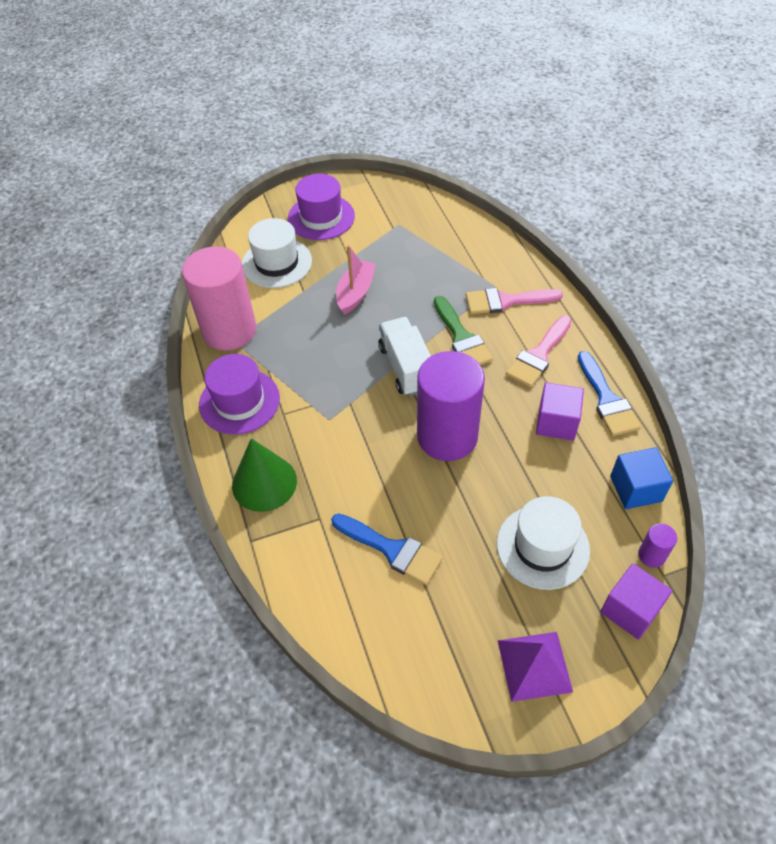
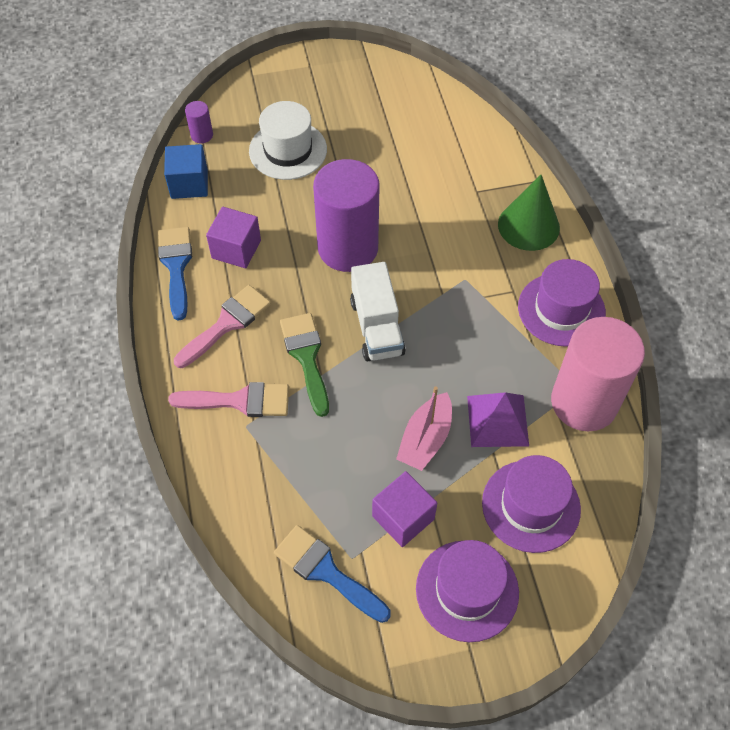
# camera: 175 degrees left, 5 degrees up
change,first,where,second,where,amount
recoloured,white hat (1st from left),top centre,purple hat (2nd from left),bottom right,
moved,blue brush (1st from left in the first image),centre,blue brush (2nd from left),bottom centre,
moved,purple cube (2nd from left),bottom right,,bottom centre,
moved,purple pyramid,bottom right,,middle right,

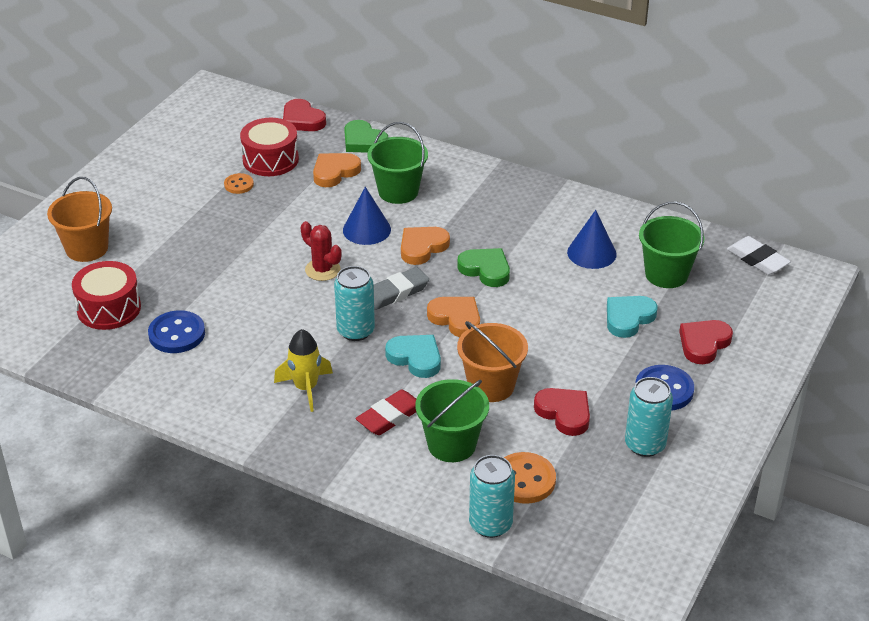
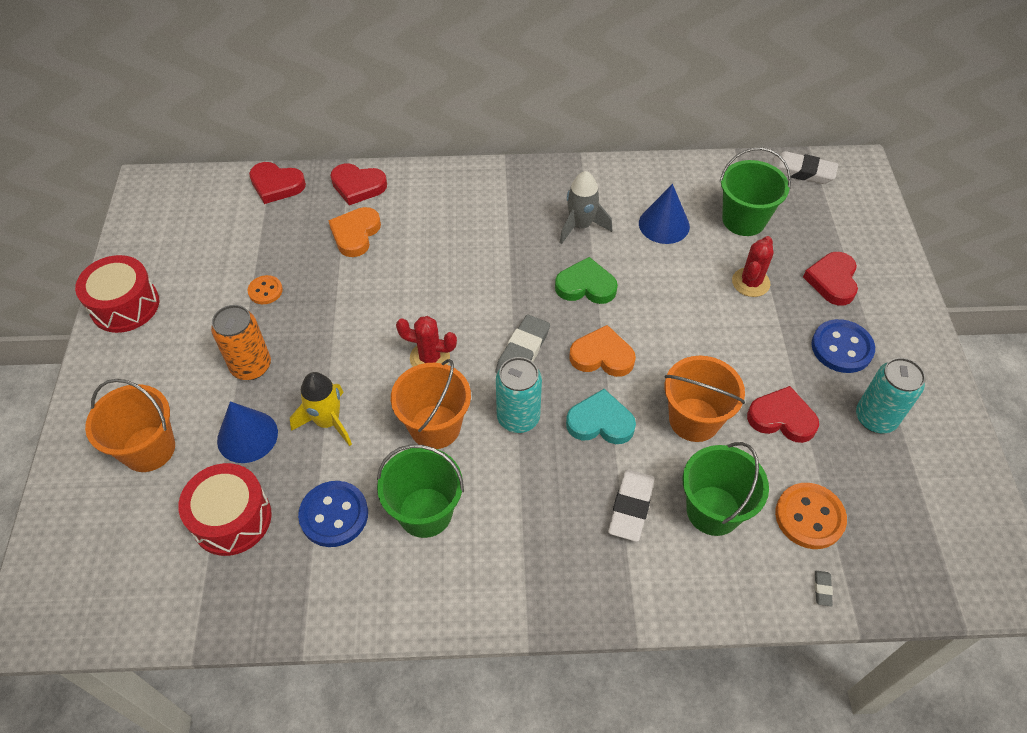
# camera: 30 degrees left, 15 degrees up
change,first,where,second,where,amount
moved,red drum (2nd from left in the first image),top left,red drum (1st from left),middle left,
recoloured,green heart (1st from left),top centre,red heart (2nd from left),top centre,
moved,green bucket (1st from left),top centre,,bottom centre,
moved,blue cone (1st from left),centre,,middle left,
removed,orange heart (2nd from left),centre,,,
replaced,turquoise heart (2nd from left),middle right,red cactus (2nd from left),middle right,
moved,yellow rocket,centre,,middle left,
recoloured,red eraser,centre,white eraser (1st from left),bottom centre,
replaced,turquoise can (2nd from left),bottom centre,grey eraser (2nd from left),bottom right,
added,,,grey rocket,top centre,
added,,,orange can,middle left,
added,,,orange bucket (2nd from left),centre,

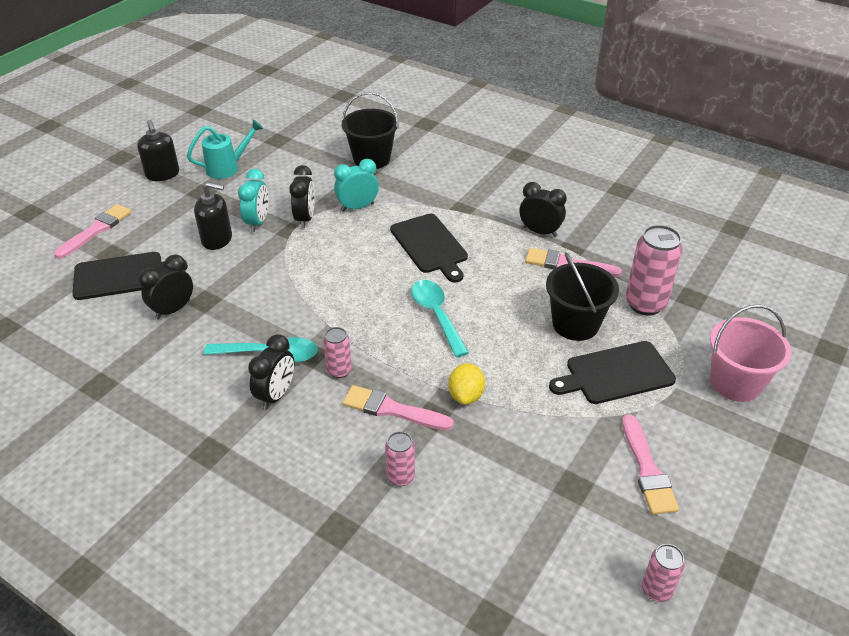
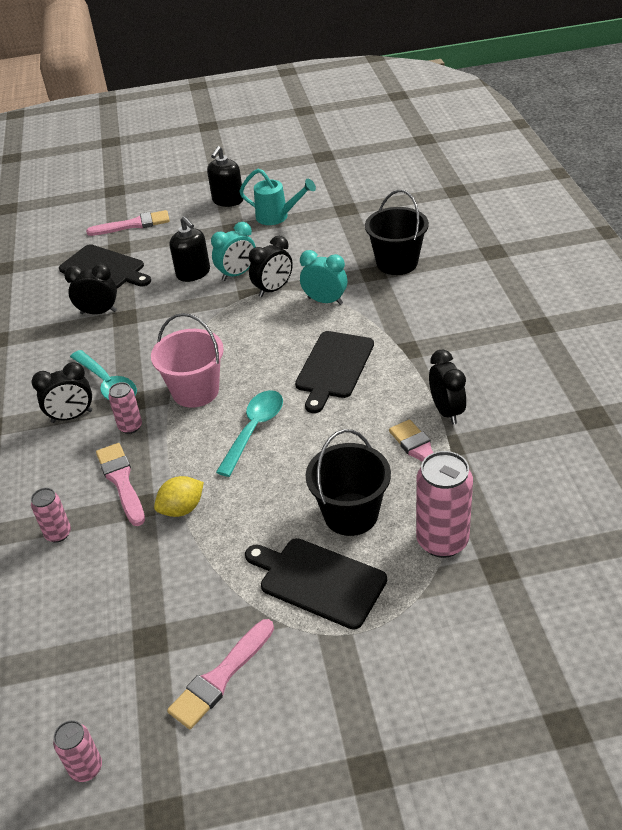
# camera: 50 degrees right, 0 degrees up
change,first,where,second,where,amount
moved,pink bucket,middle right,,middle left,

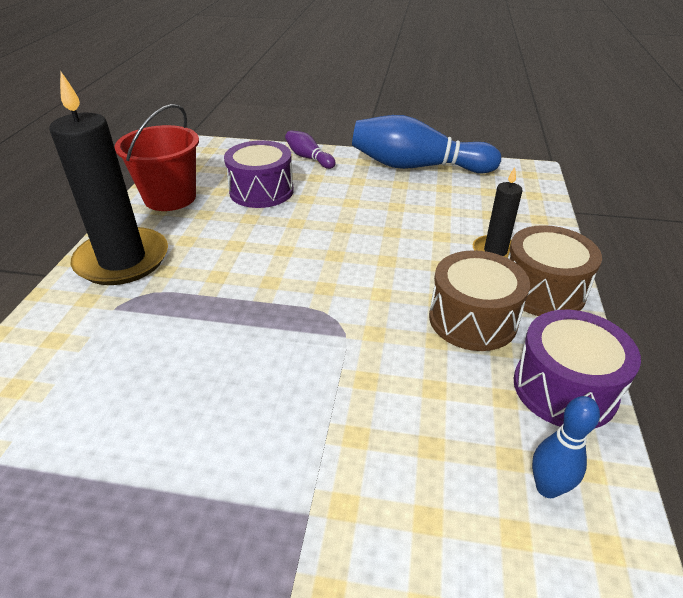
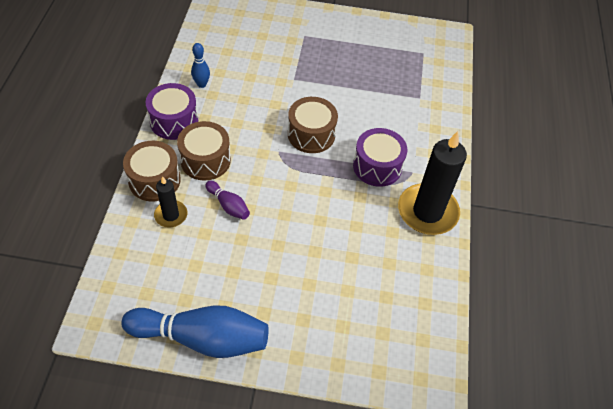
# camera: 175 degrees right, 15 degrees up
change,first,where,second,where,amount
removed,red bucket,top left,,,
moved,purple bowling pin,top centre,,centre,
moved,purple drum (1st from left in the first image),top centre,purple drum (2nd from left),centre,
added,,,brown drum (3rd from left),top centre,

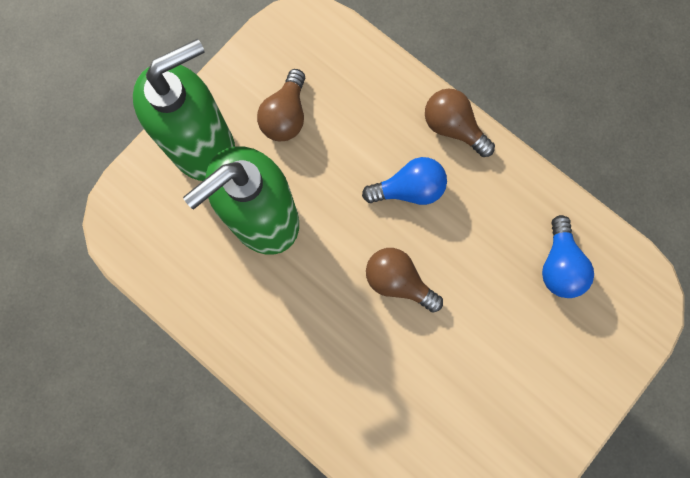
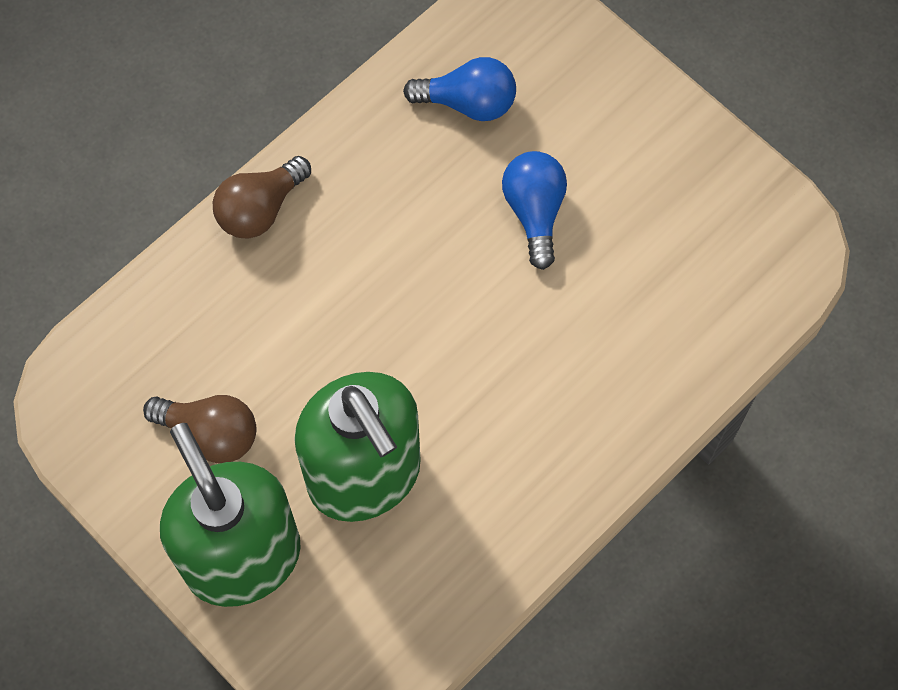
# camera: 85 degrees left, 10 degrees down
change,first,where,second,where,amount
moved,blue light bulb (1st from left in the first image),centre,blue light bulb (2nd from left),top centre,
removed,brown light bulb (2nd from left),centre,,,

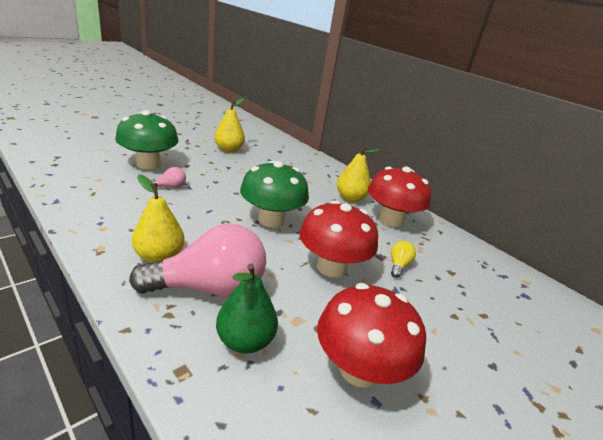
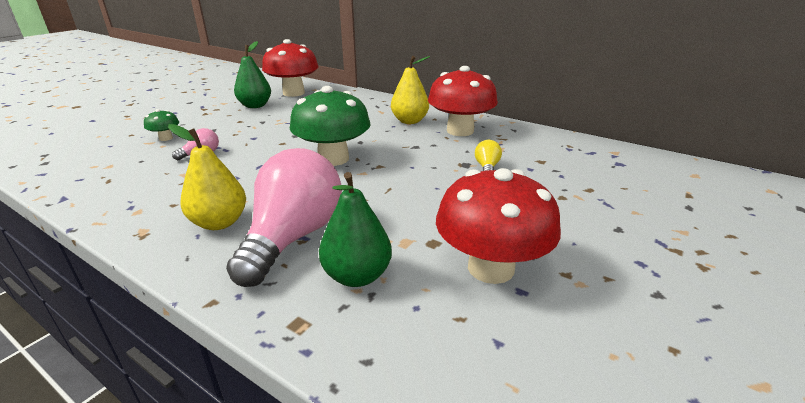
# camera: 10 degrees left, 0 degrees up
change,first,where,second,where,amount
recoloured,yellow pear (2nd from left),top centre,green pear (1st from left),top left,
resized,green mushroom (1st from left),top left,,top left,x0.45
moved,red mushroom (1st from left),centre,,top centre,
turned,pink light bulb (2nd from left),middle left,,centre,45 degrees counterclockwise

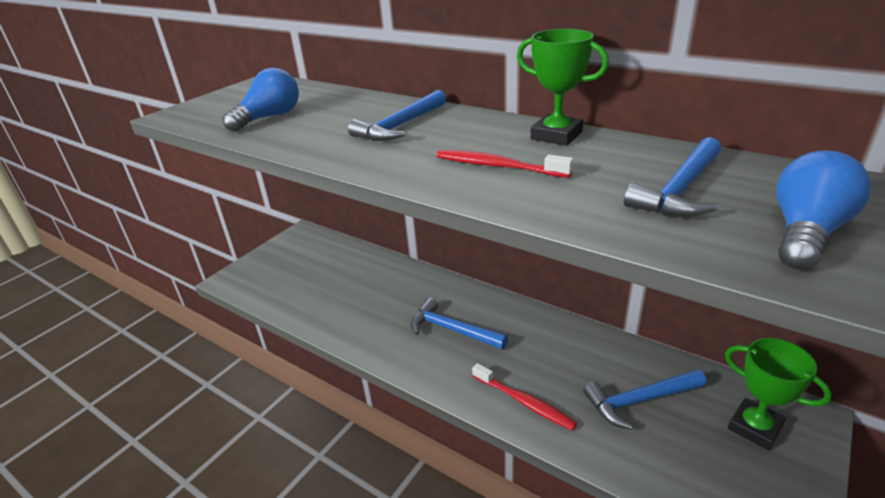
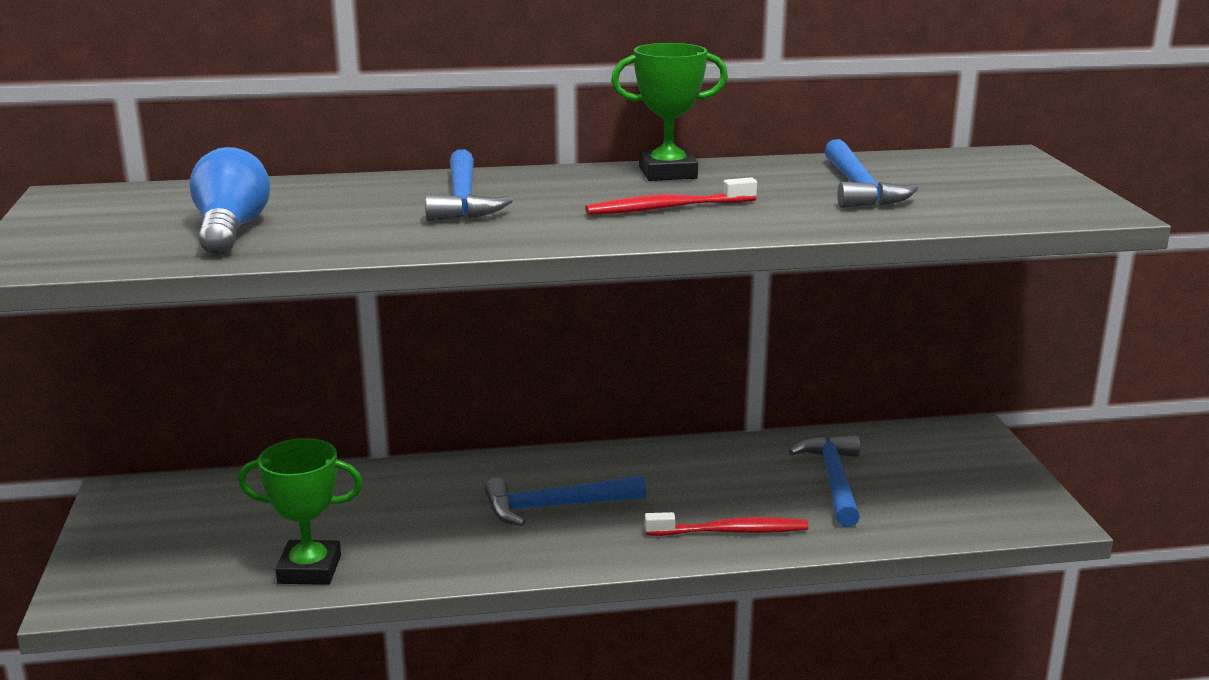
# camera: 45 degrees left, 10 degrees down
change,first,where,second,where,amount
removed,blue light bulb (2nd from left),middle right,,,
moved,green trophy (2nd from left in the first image),bottom right,green trophy (1st from left),bottom left,
turned,blue hammer (3rd from left),bottom right,,bottom right,150 degrees clockwise

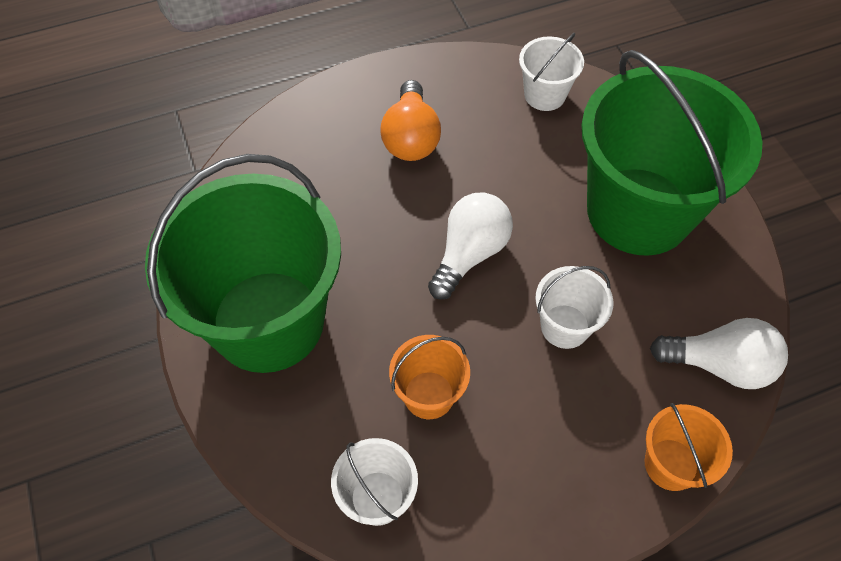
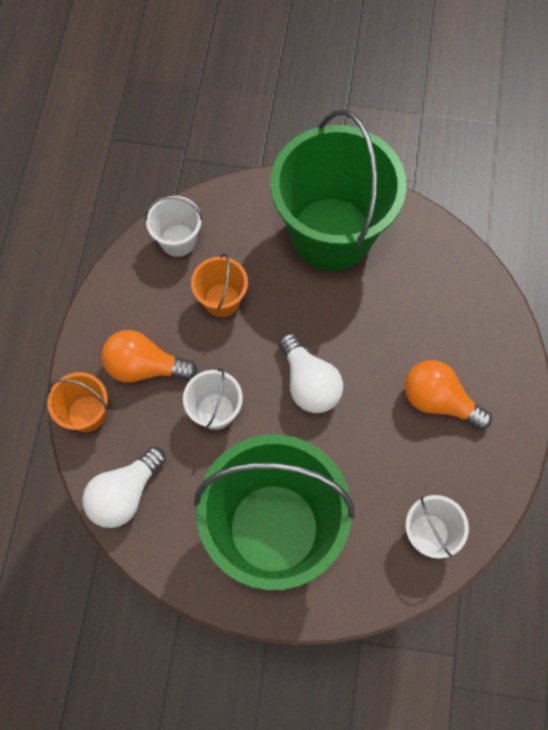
# camera: 120 degrees right, 10 degrees up
change,first,where,second,where,amount
added,,,orange light bulb (1st from left),middle left,

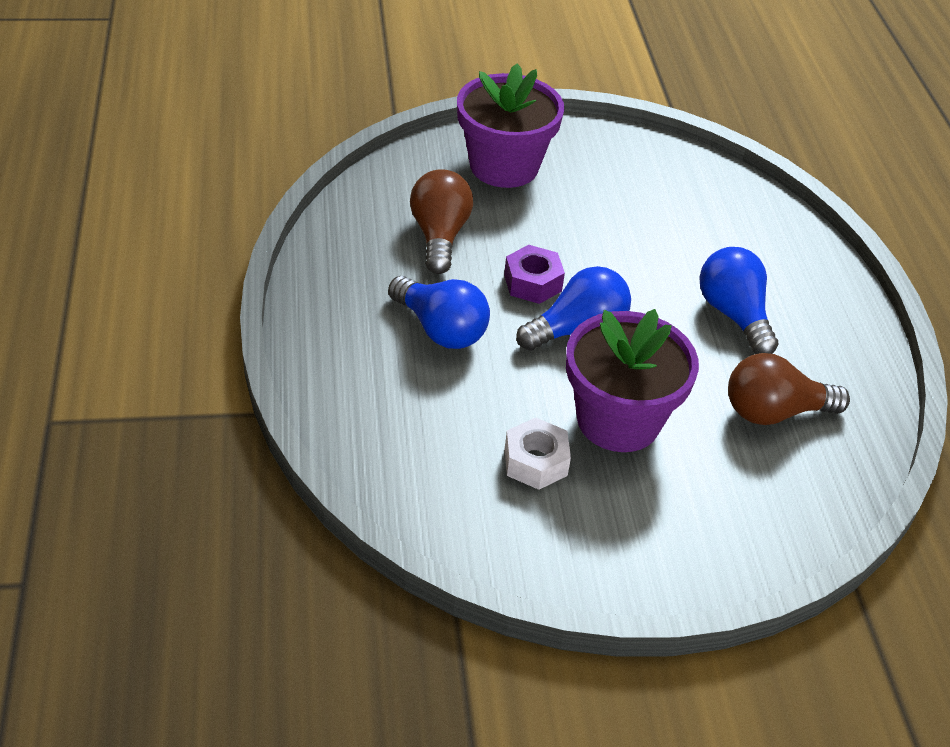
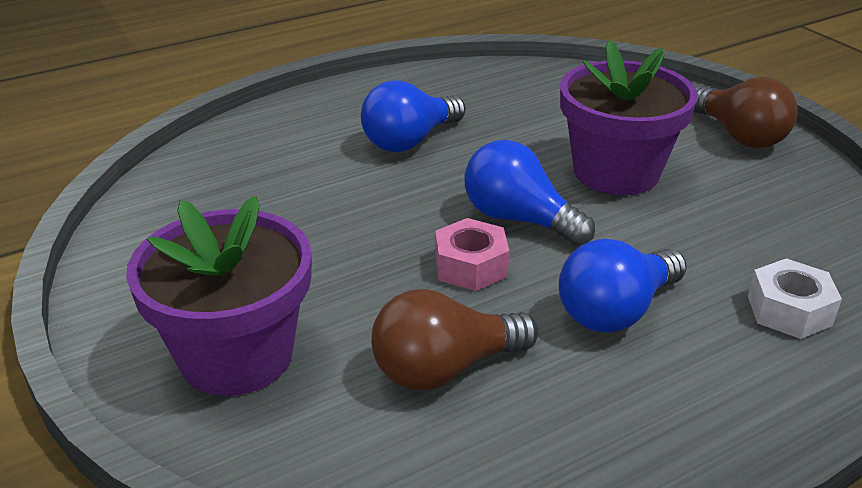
# camera: 110 degrees left, 10 degrees down
change,first,where,second,where,amount
recoloured,purple nut,centre,pink nut,centre,
turned,blue light bulb (1st from left in the first image),centre,blue light bulb (3rd from left),middle right,150 degrees counterclockwise
moved,brown light bulb (2nd from left),middle right,,top right,
moved,white nut,centre,,middle right,

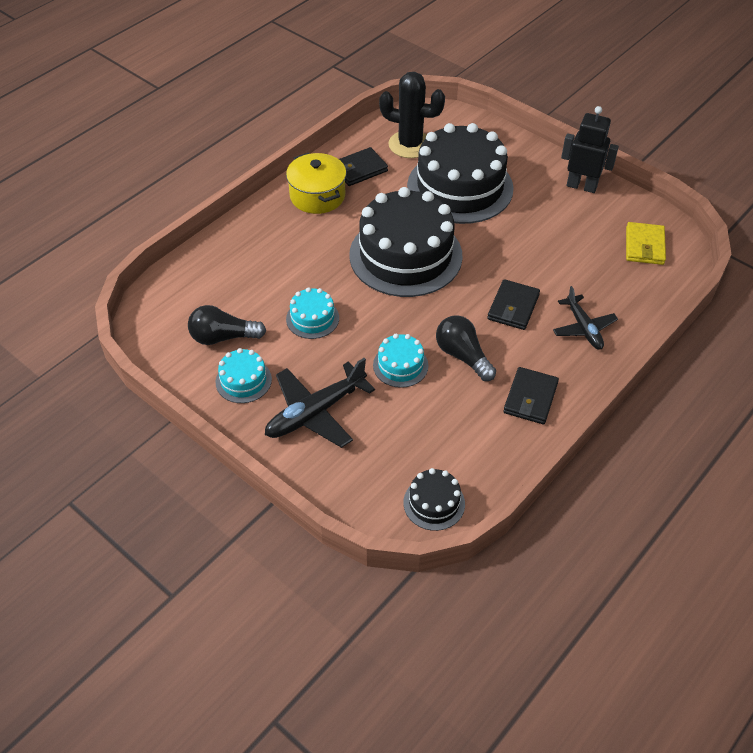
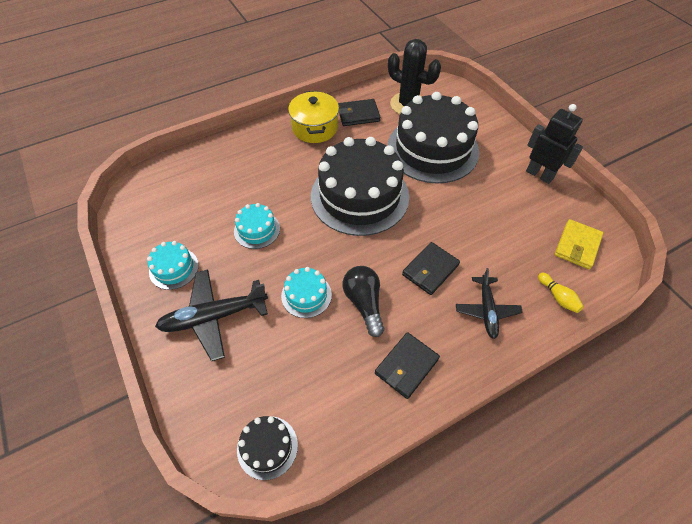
# camera: 20 degrees right, 5 degrees up
change,first,where,second,where,amount
removed,black light bulb (1st from left),middle left,,,
added,,,yellow bowling pin,middle right,

